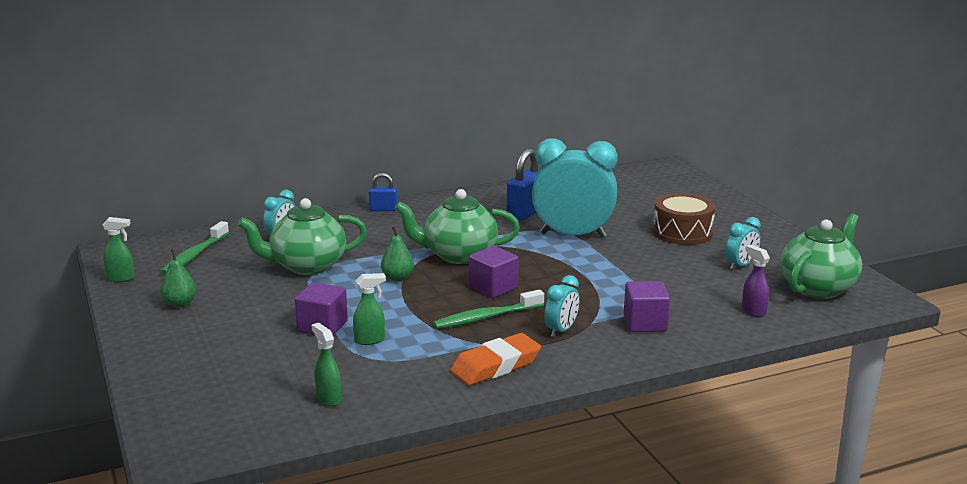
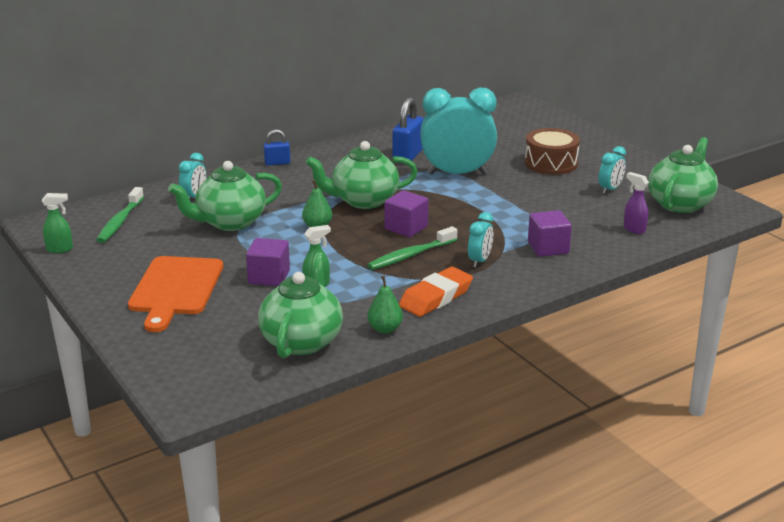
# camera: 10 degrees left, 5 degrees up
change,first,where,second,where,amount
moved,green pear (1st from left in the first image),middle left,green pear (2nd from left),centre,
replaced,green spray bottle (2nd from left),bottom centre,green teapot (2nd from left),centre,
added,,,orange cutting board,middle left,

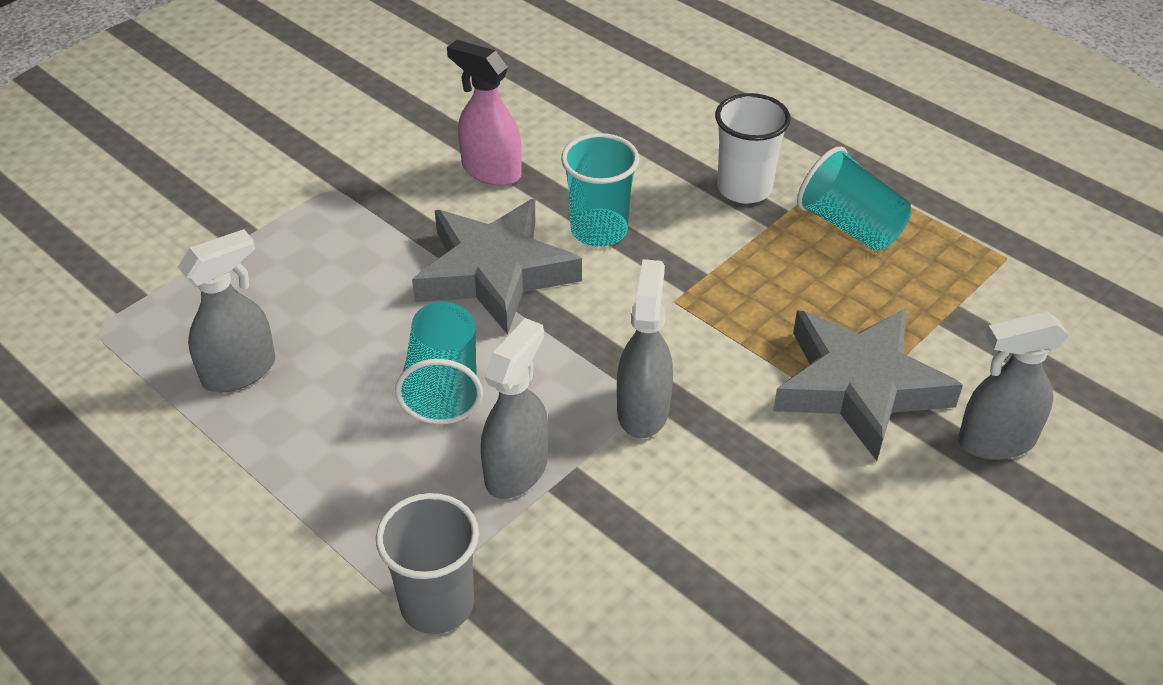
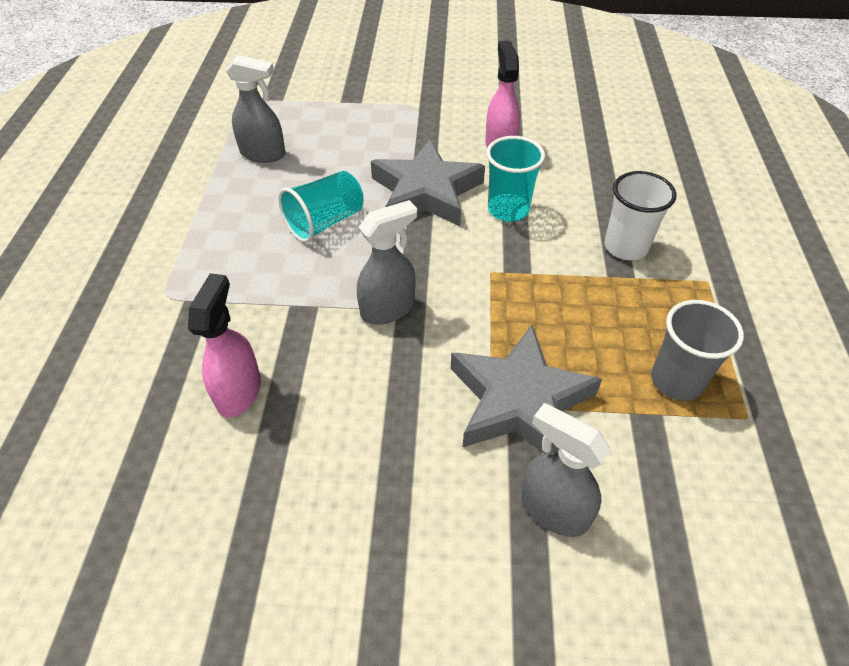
# camera: 50 degrees right, 5 degrees up
change,first,where,second,where,amount
removed,turquoise cup (3rd from left),top right,,,
removed,grey spray bottle (2nd from left),centre,,,
moved,grey cup,bottom centre,,middle right,
added,,,pink spray bottle (1st from left),middle left,

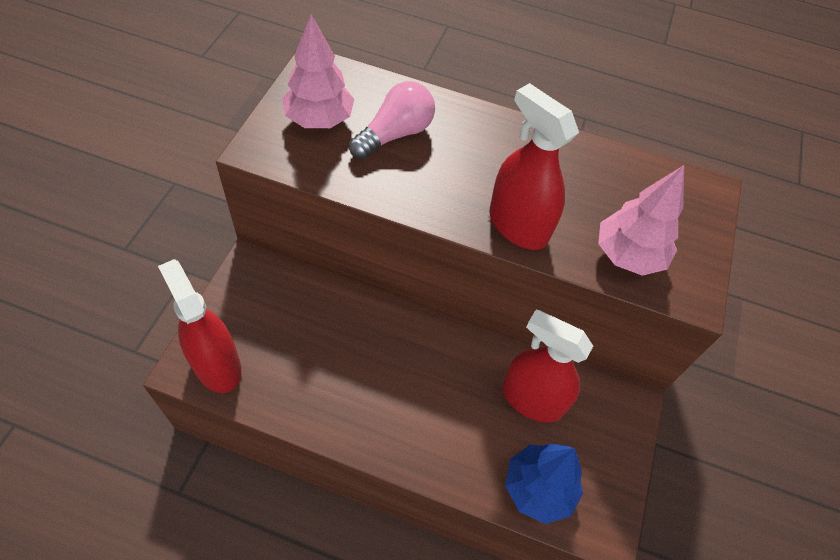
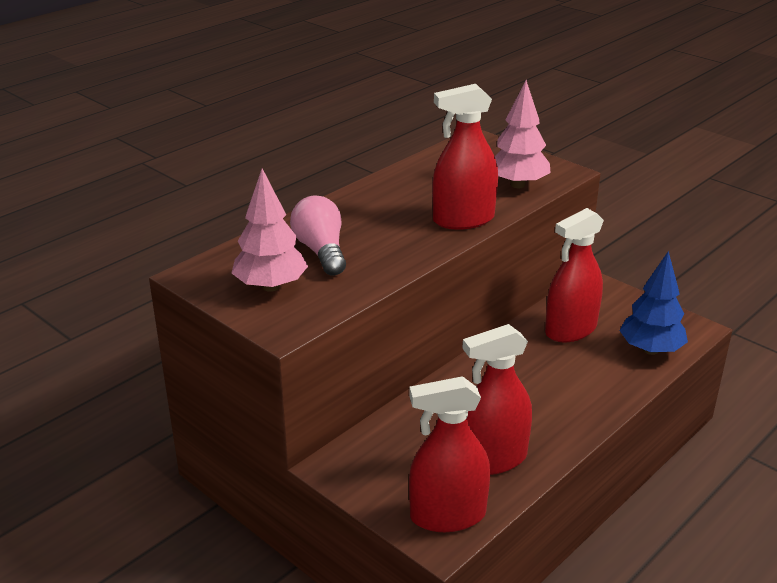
# camera: 60 degrees left, 25 degrees down
change,first,where,second,where,amount
added,,,red spray bottle (3rd from left),bottom centre,

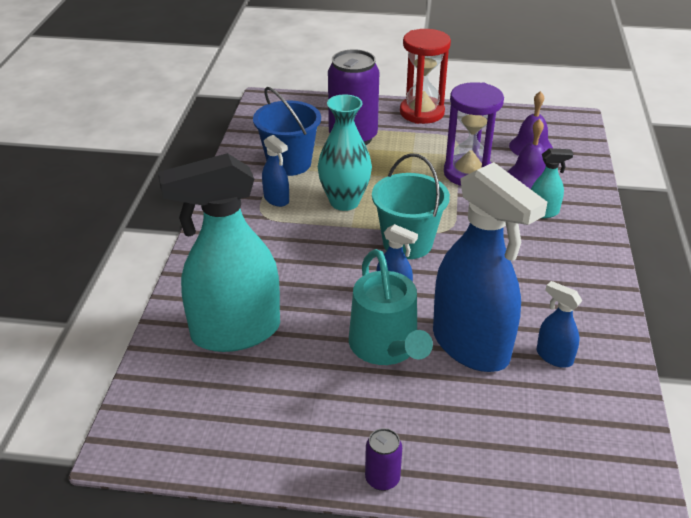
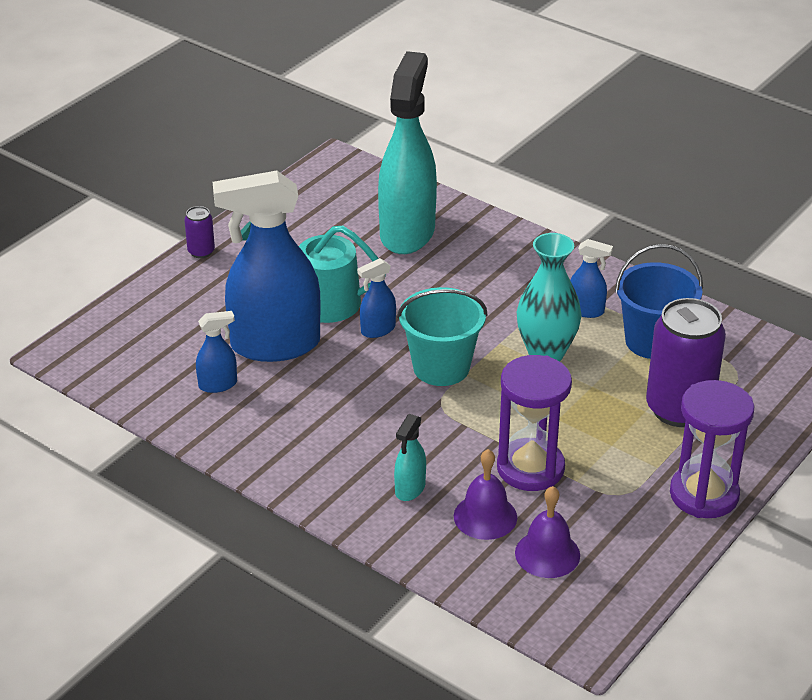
# camera: 120 degrees right, 0 degrees up
change,first,where,second,where,amount
recoloured,red hourglass,top centre,purple hourglass (2nd from left),middle right,
turned,blue spray bottle (1st from left in the first image),top centre,blue spray bottle (4th from left),middle right,150 degrees counterclockwise

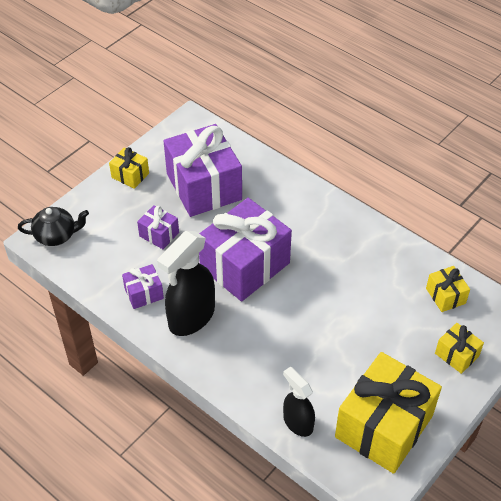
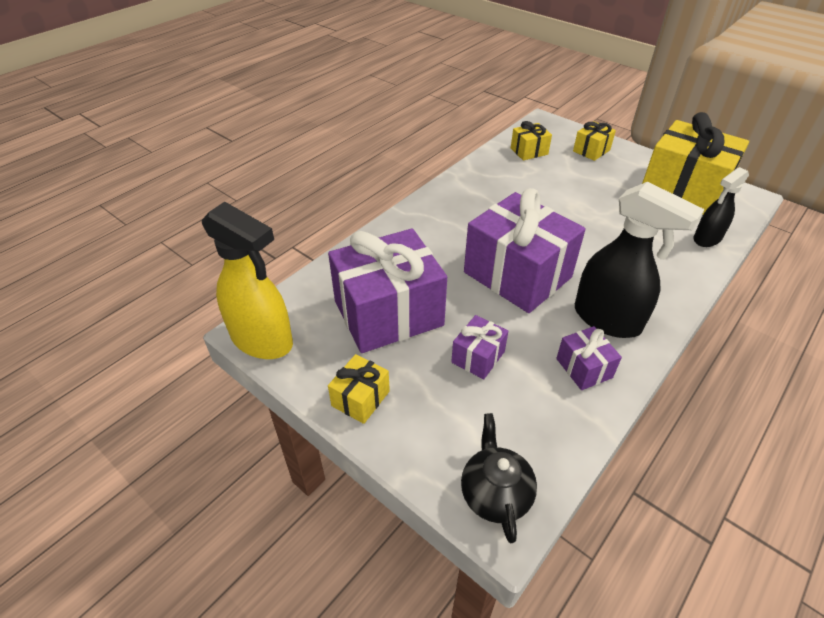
# camera: 90 degrees left, 5 degrees down
change,first,where,second,where,amount
added,,,yellow spray bottle,middle left,

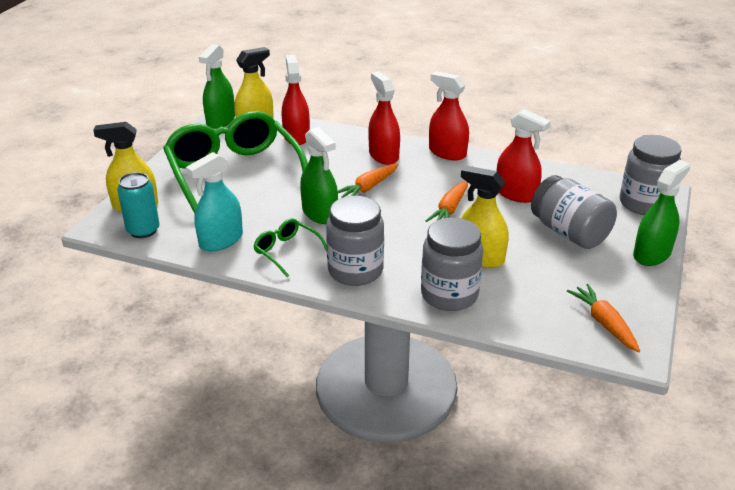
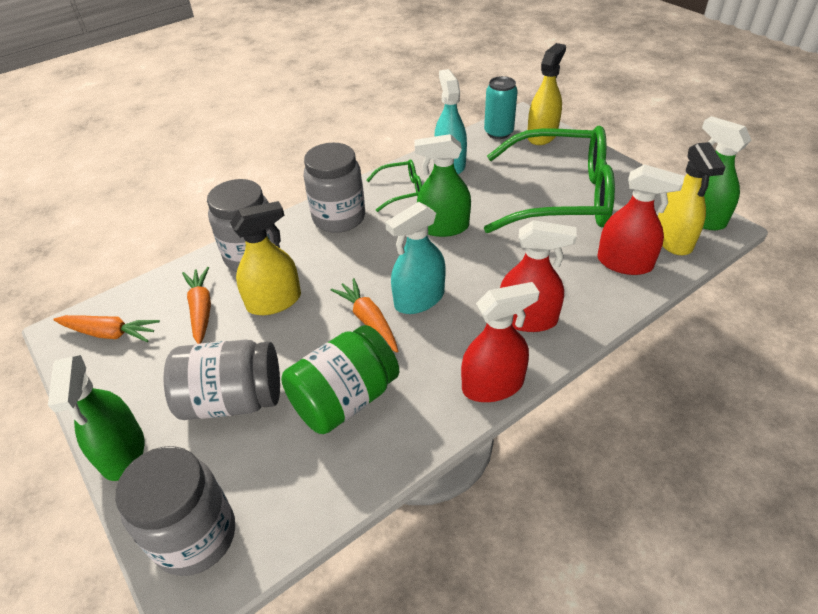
# camera: 125 degrees right, 10 degrees up
change,first,where,second,where,amount
replaced,red spray bottle (4th from left),top right,green jar,centre,
moved,orange carrot (1st from left in the first image),centre,orange carrot (2nd from left),middle left,
added,,,turquoise spray bottle (1st from left),centre,

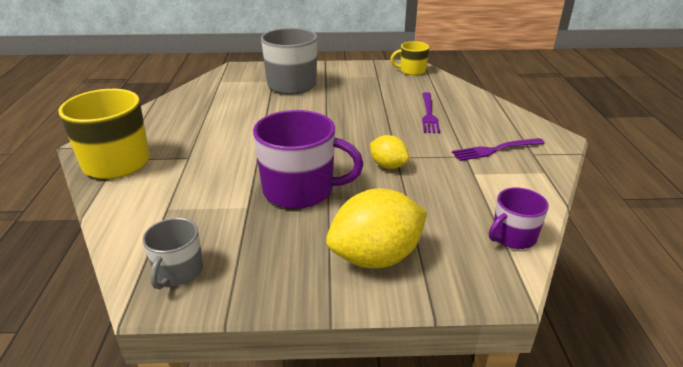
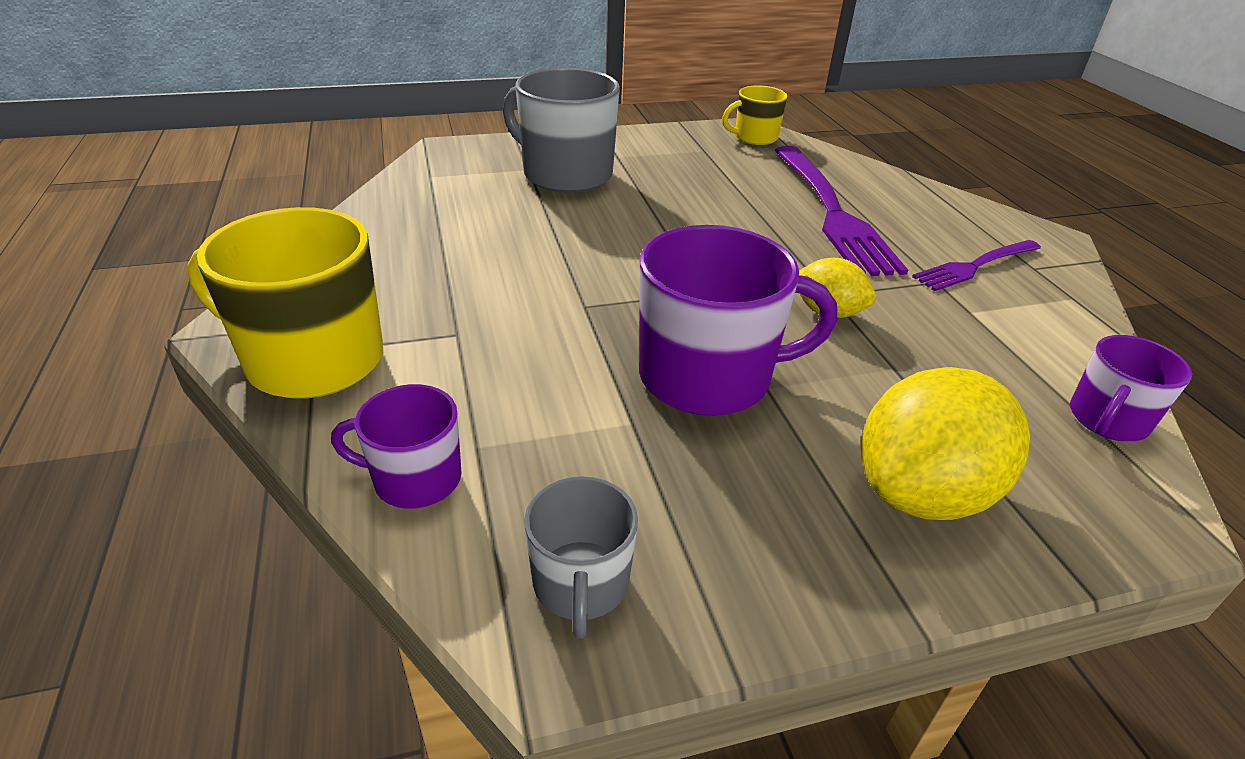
# camera: 15 degrees left, 5 degrees up
change,first,where,second,where,amount
resized,purple fork (1st from left),top centre,,top right,x1.81
added,,,purple mug (1st from left),middle left,

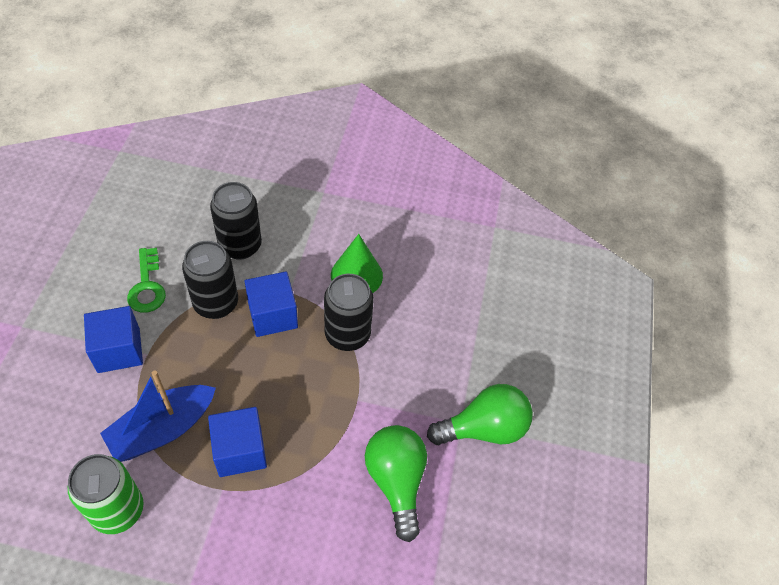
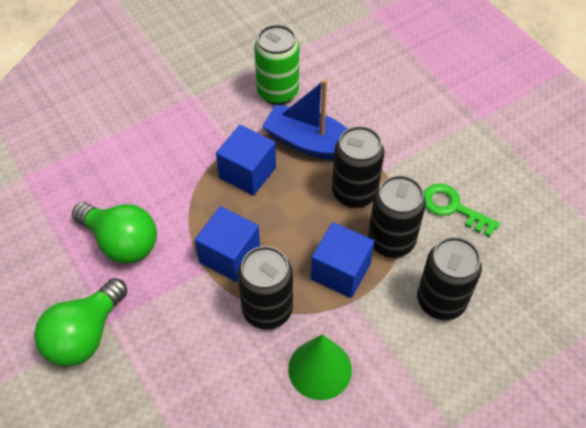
# camera: 140 degrees right, 0 degrees up
change,first,where,second,where,amount
moved,blue cube (1st from left),middle left,,centre,
turned,blue boat,bottom left,,top centre,75 degrees counterclockwise
added,,,black can (2nd from left),centre,

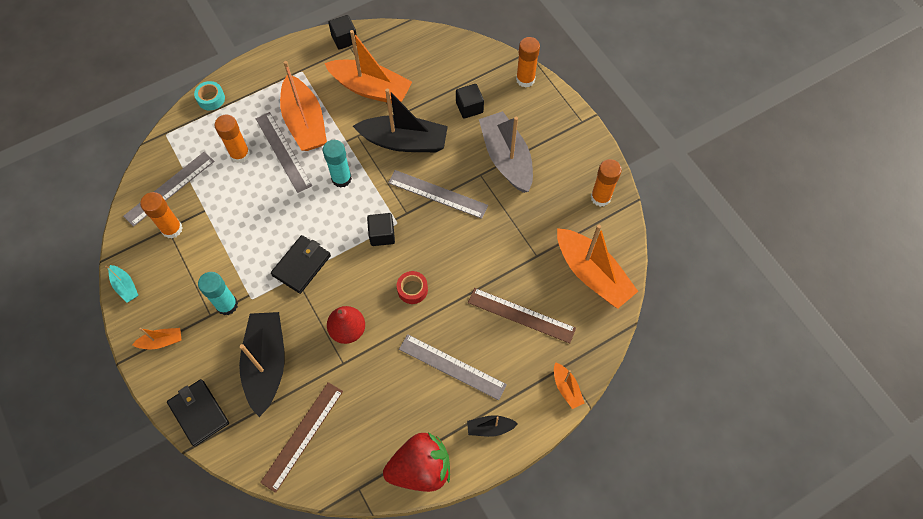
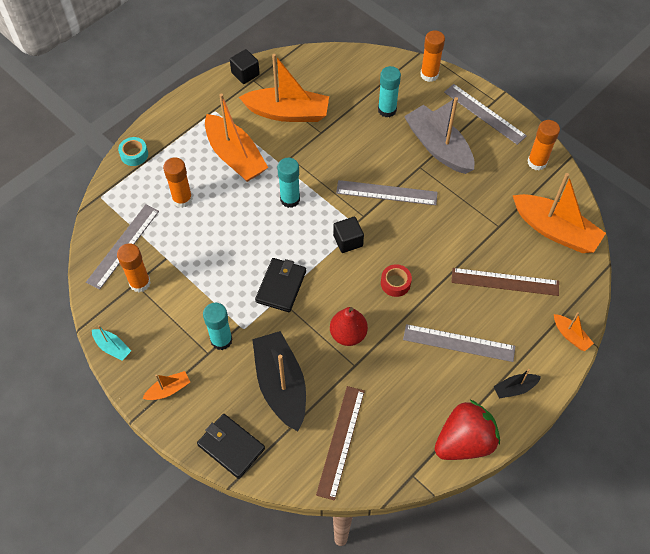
# camera: 15 degrees left, 5 degrees down
change,first,where,second,where,amount
replaced,black cube (3rd from left),top centre,turquoise glue stick (3rd from left),top centre,
removed,black boat (2nd from left),top centre,,,
moved,grey ruler (2nd from left in the first image),top left,grey ruler (4th from left),top right,

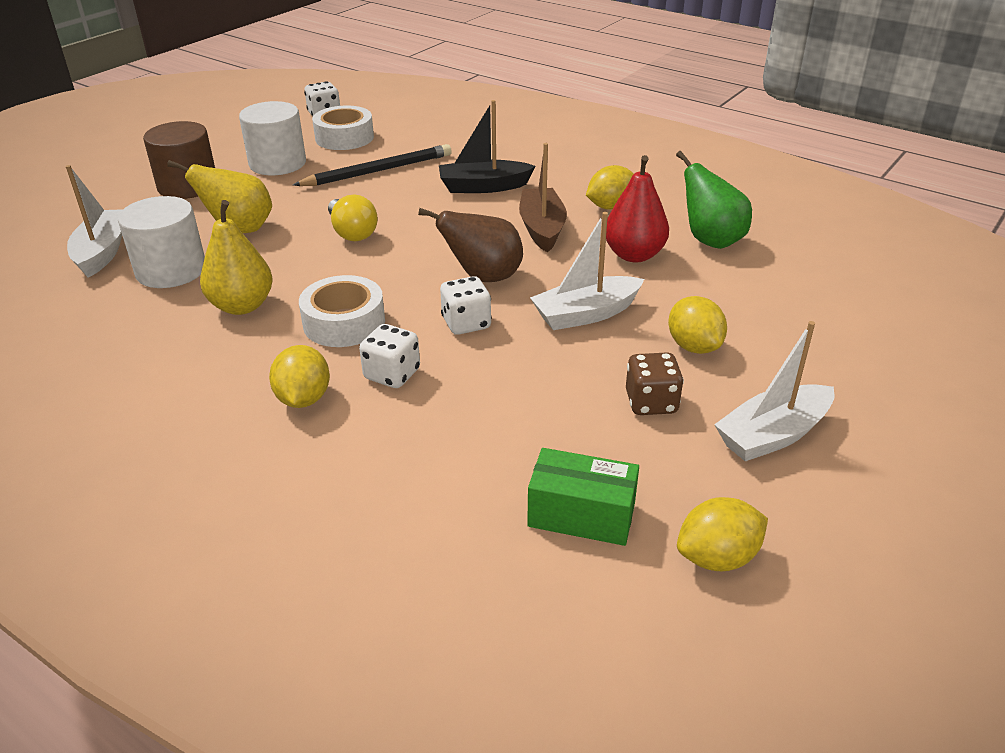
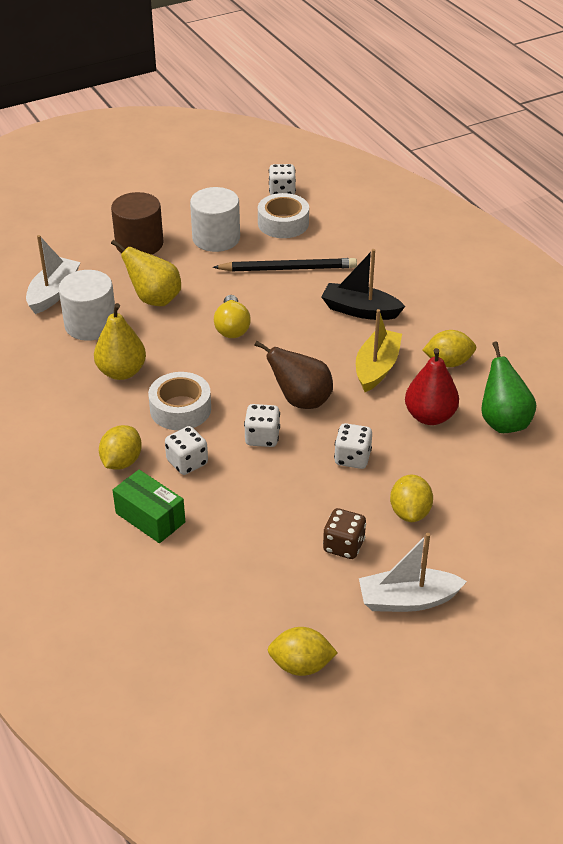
# camera: 25 degrees right, 5 degrees up
change,first,where,second,where,amount
recoloured,brown boat,top centre,yellow boat,middle right,
replaced,white boat (2nd from left),centre,white dice (4th from left),centre,
moved,green box,centre,,middle left,

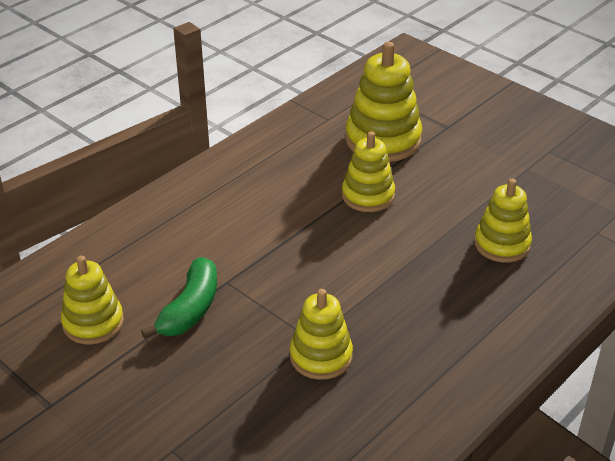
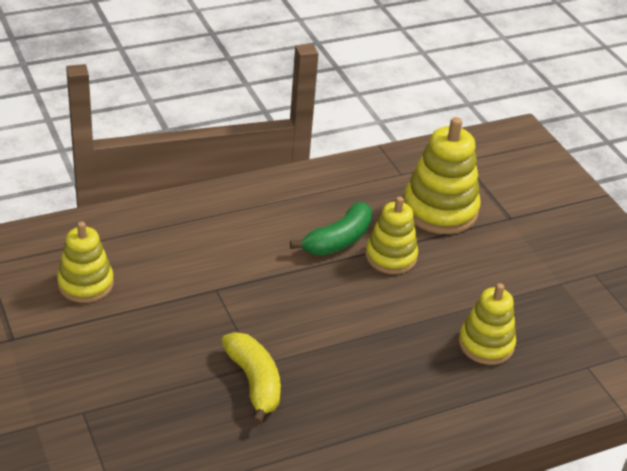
# camera: 20 degrees right, 0 degrees up
change,first,where,second,where,amount
moved,green banana,middle left,,centre,
replaced,yellow stacking toy (2nd from left),bottom centre,yellow banana,bottom centre,

